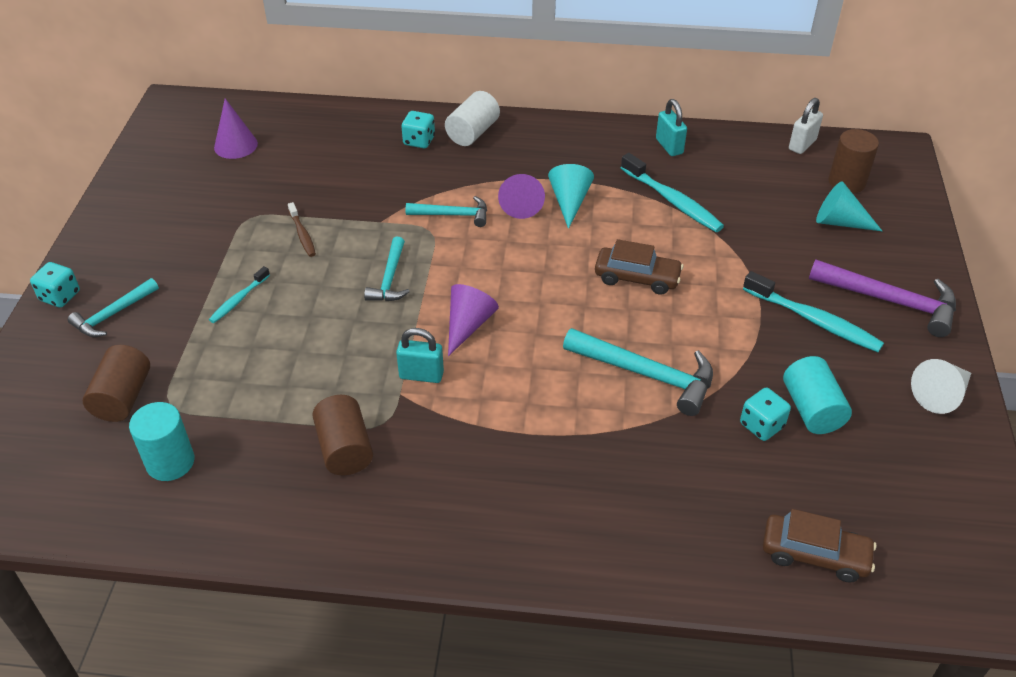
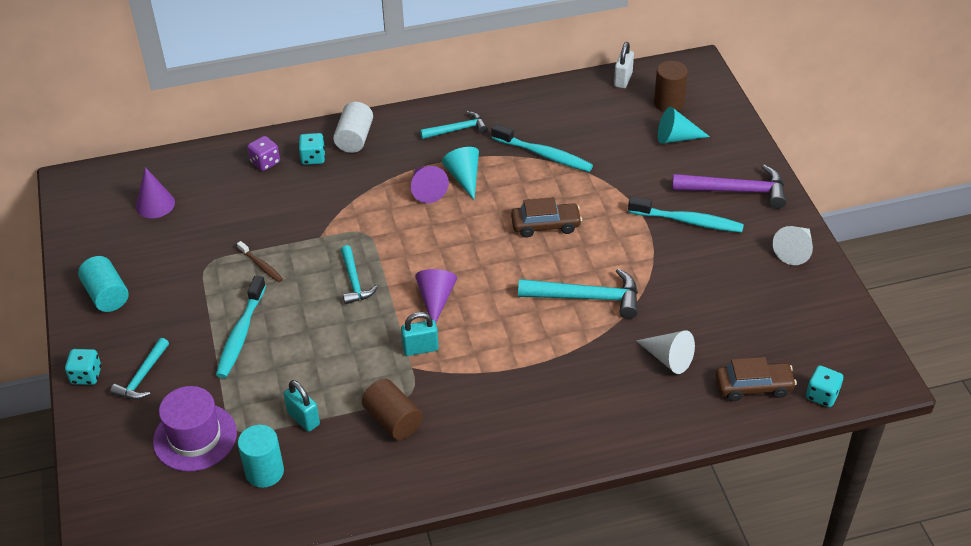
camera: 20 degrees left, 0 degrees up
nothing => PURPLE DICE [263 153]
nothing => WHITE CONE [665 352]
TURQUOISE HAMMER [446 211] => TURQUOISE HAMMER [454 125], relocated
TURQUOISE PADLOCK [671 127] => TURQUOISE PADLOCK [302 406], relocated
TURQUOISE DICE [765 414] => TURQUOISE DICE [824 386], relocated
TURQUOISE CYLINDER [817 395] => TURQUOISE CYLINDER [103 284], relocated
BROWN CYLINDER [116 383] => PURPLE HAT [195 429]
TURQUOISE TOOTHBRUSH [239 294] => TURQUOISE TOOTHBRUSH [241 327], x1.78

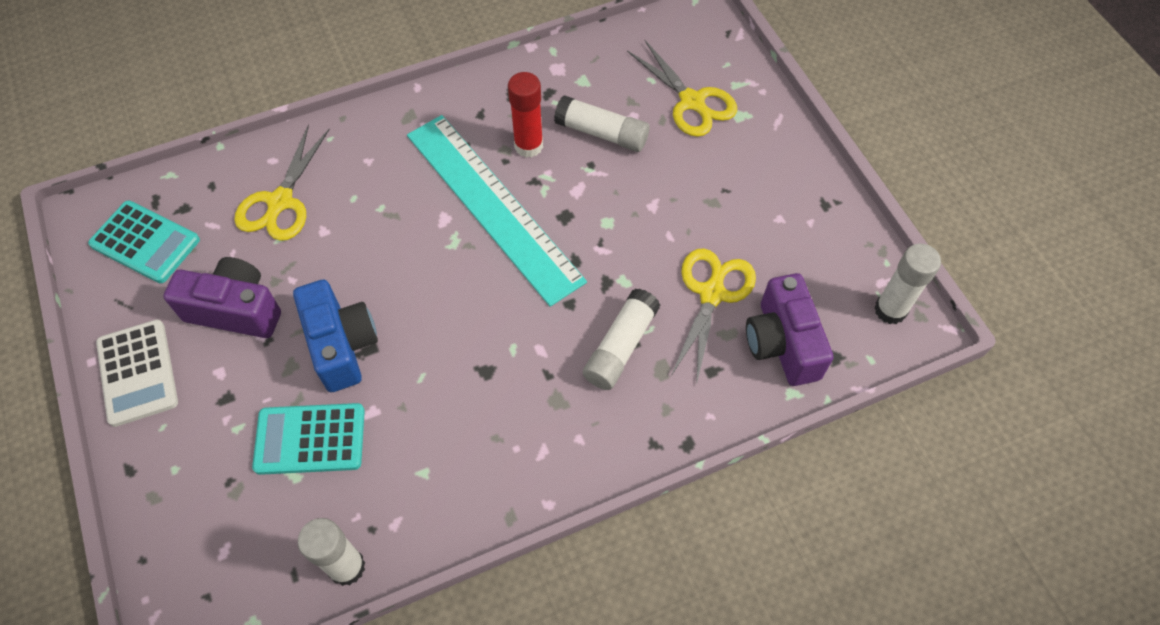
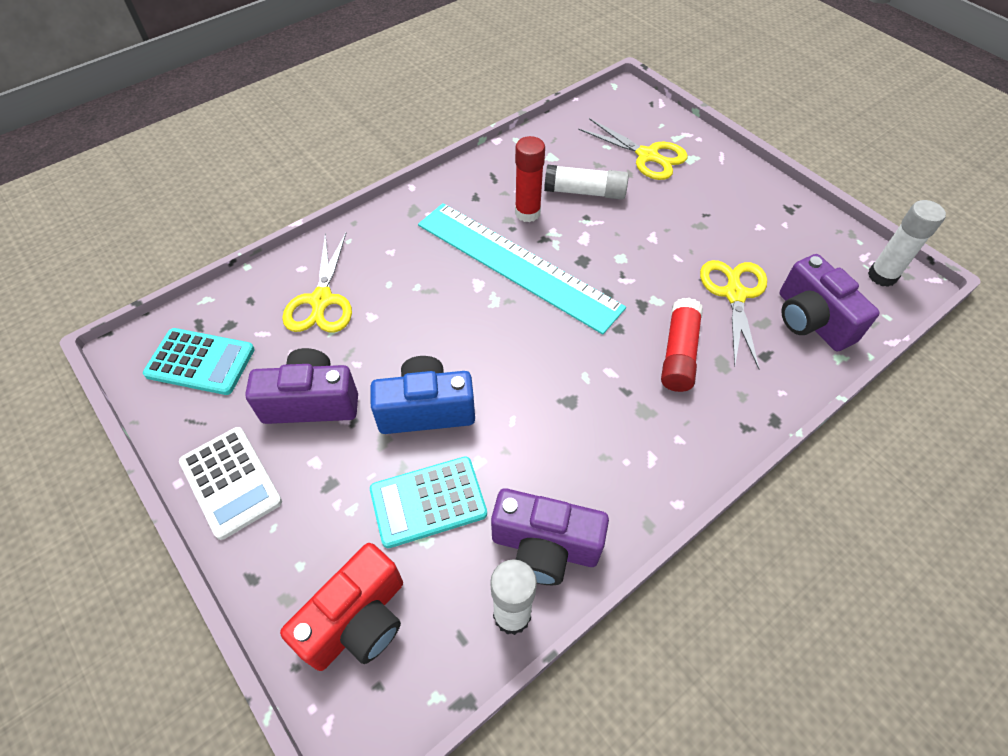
camera: 15 degrees left, 5 degrees down
nothing => RED CAMERA [341 607]
nothing => PURPLE CAMERA [550 536]
WHITE GLUE STICK [621 339] => RED GLUE STICK [682 345]
BLUE CAMERA [335 336] => BLUE CAMERA [423 395], 60 degrees counterclockwise

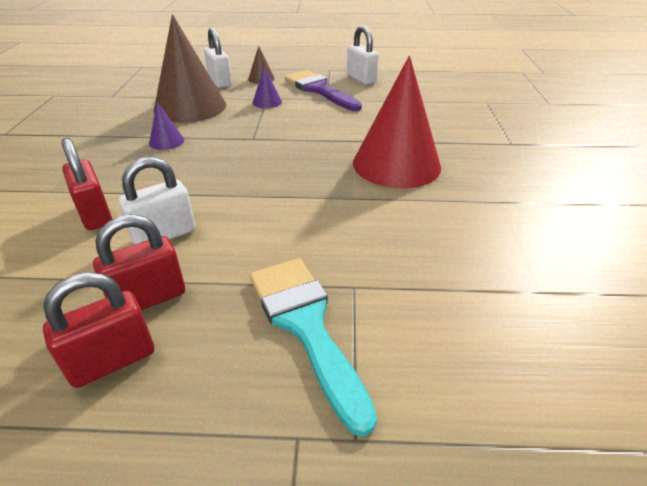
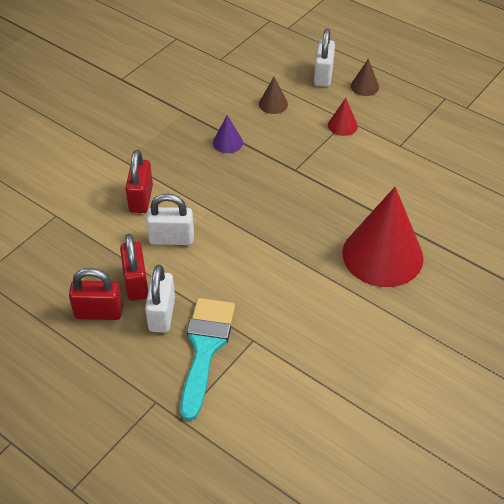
camera: 35 degrees right, 10 degrees up
PURPLE BRUSH [323 90] => nothing
WHITE PADLOCK [363 55] => WHITE PADLOCK [160 299], relocated
PURPLE CONE [267 87] => RED CONE [343 117]
RED PADLOCK [139 262] => RED PADLOCK [134 267], 75 degrees clockwise
BROWN CONE [190 68] => BROWN CONE [273 95], x0.42

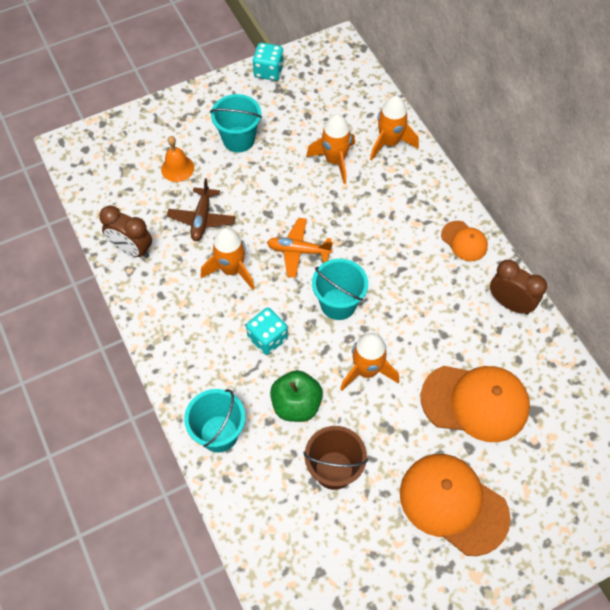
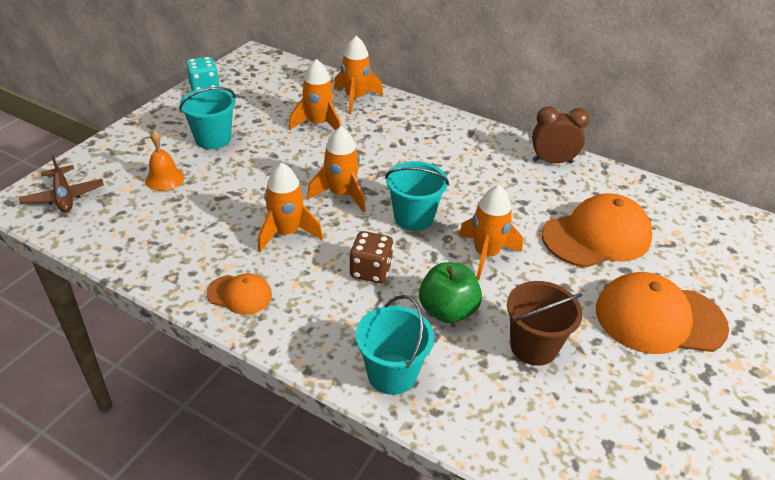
camera: 35 degrees left, 20 degrees down
BROWN CLOCK [125 231] => nothing
BROWN PLANE [201 209] => BROWN PLANE [61 183], relocated
ORANGE CAP [464 241] => ORANGE CAP [239 294], relocated
ORANGE PLANE [300 248] => ORANGE ROCKET [336 169]
TURQUOISE DICE [267 331] => BROWN DICE [371 257]

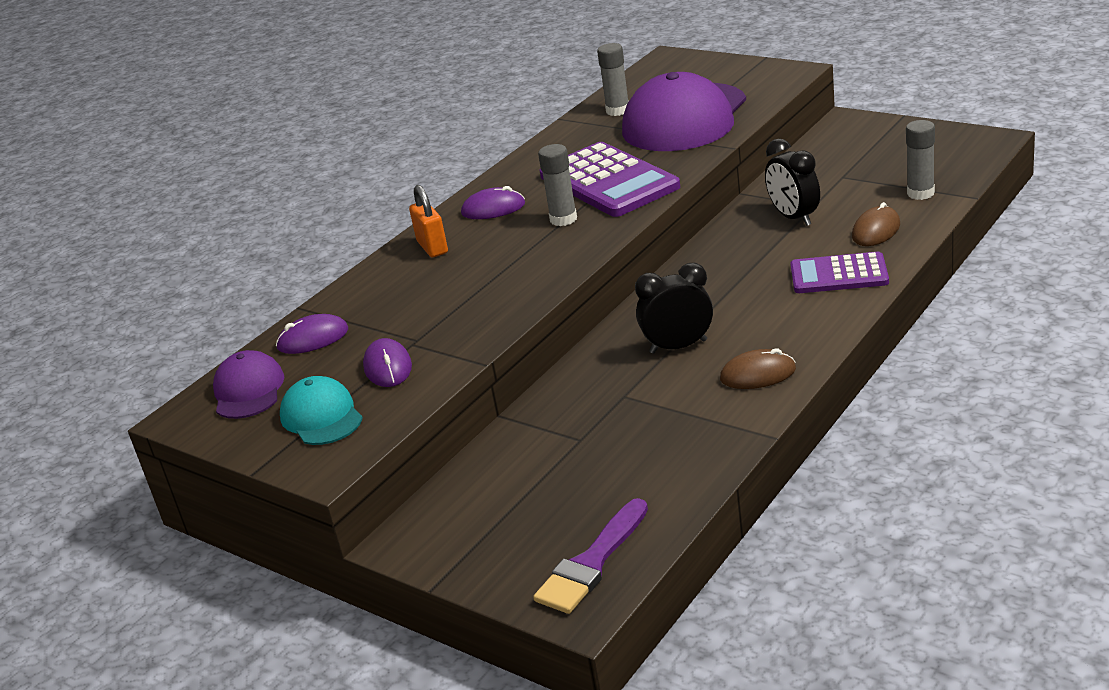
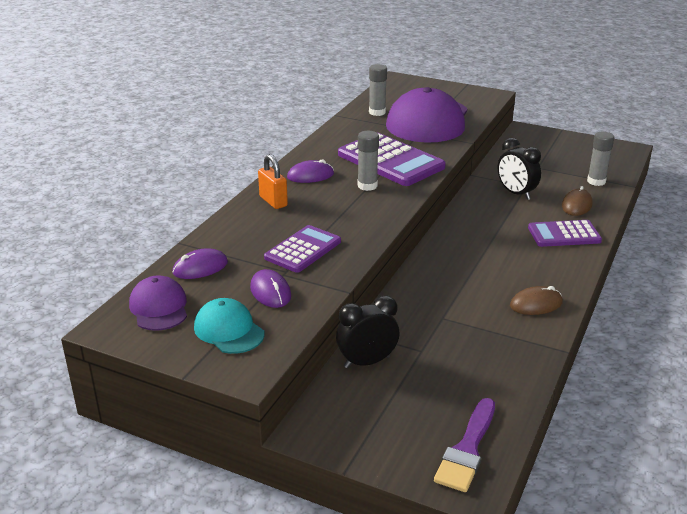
camera: 15 degrees left, 0 degrees up
nothing => PURPLE CALCULATOR [302 249]
BLACK CLOCK [674 308] => BLACK CLOCK [368 331], relocated

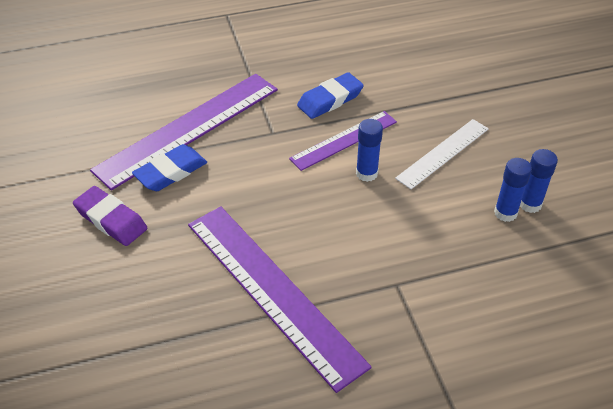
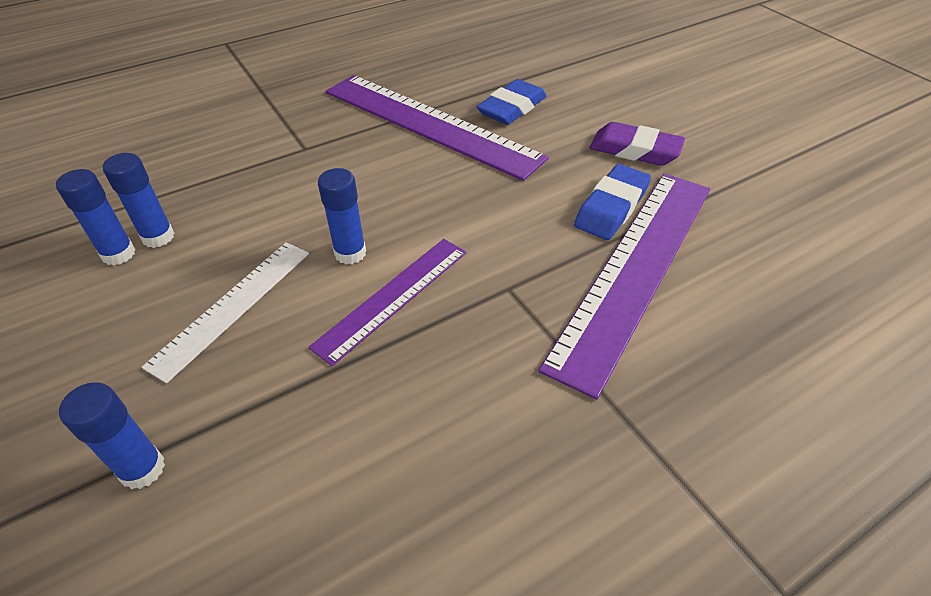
camera: 165 degrees right, 0 degrees up
nothing => BLUE GLUE STICK [112 435]
BLUE ERASER [330 95] => BLUE ERASER [511 102], relocated

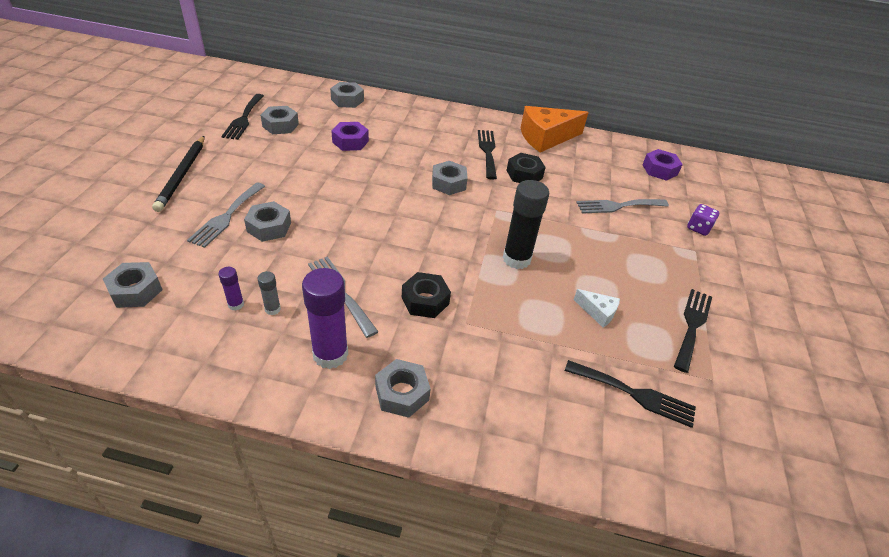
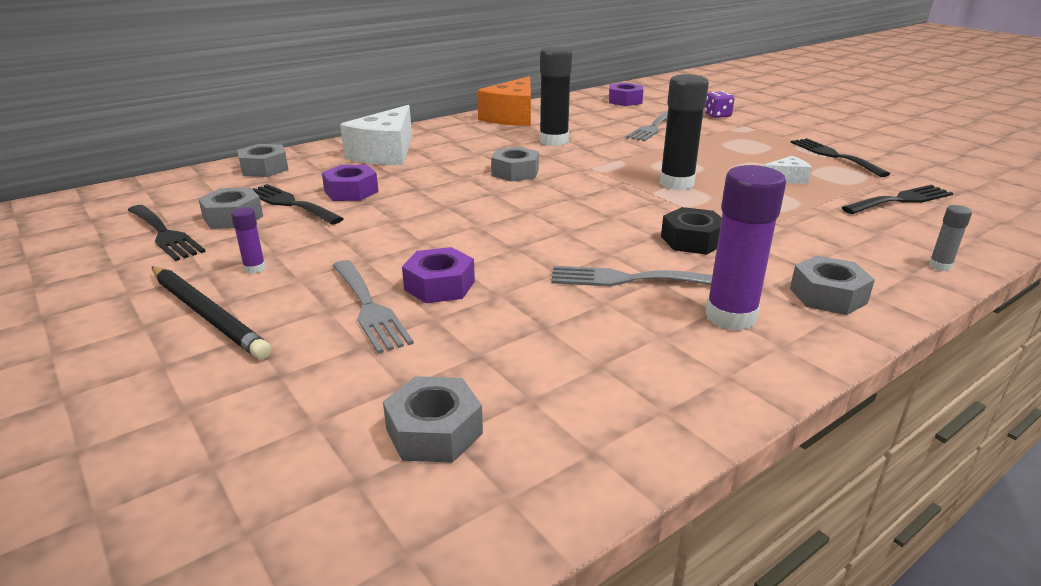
camera: 45 degrees left, 15 degrees down
nothing => WHITE CHEESE [376 135]
PURPLE GLUE STICK [231 288] => PURPLE GLUE STICK [248 240], relocated
GREY GLUE STICK [269 293] => GREY GLUE STICK [950 238], relocated
BLACK FORK [487 154] => BLACK FORK [298 204], relocated
BLACK NUT [526 168] => BLACK GLUE STICK [555 96]
GREY NUT [267 221] => PURPLE NUT [438 275]

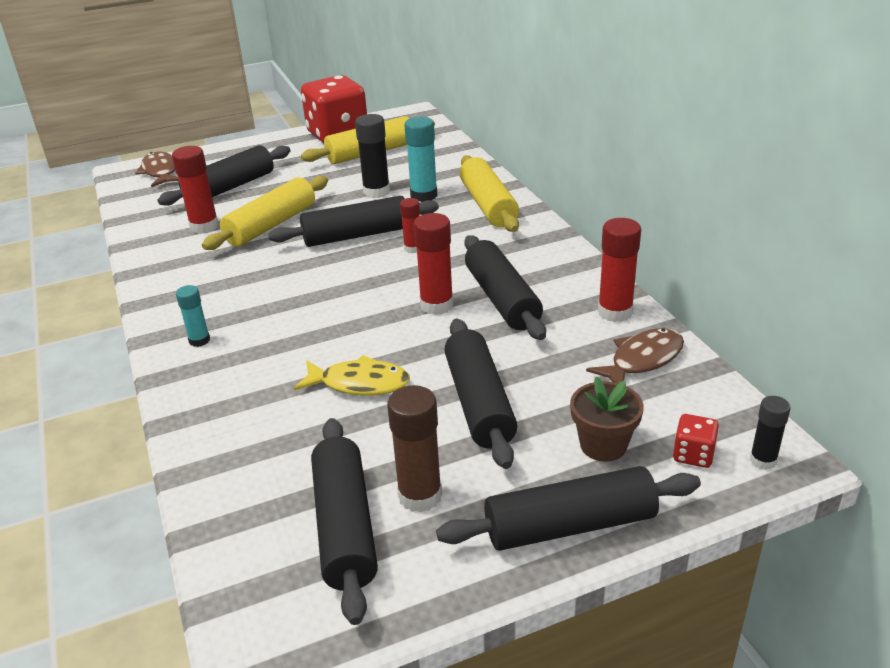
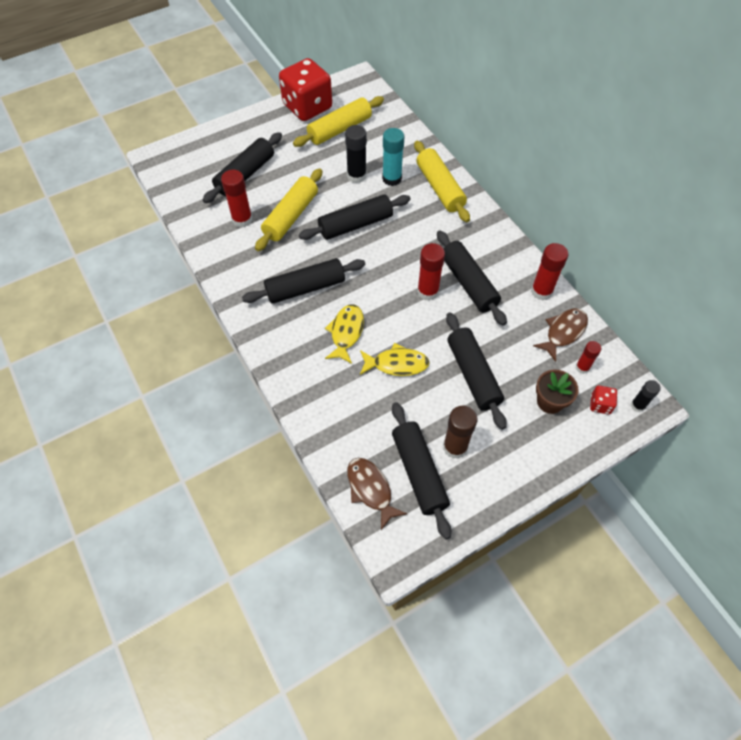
camera: 10 degrees left, 25 degrees up
TURQUOISE GLUE STICK [193 316] => nothing
nothing => YELLOW FISH [344 334]
BROWN FISH [157 169] => BROWN FISH [377 494], relocated
RED GLUE STICK [410 225] => RED GLUE STICK [588 357], relocated
BLACK ROLLING PIN [568 508] => BLACK ROLLING PIN [303 281], relocated

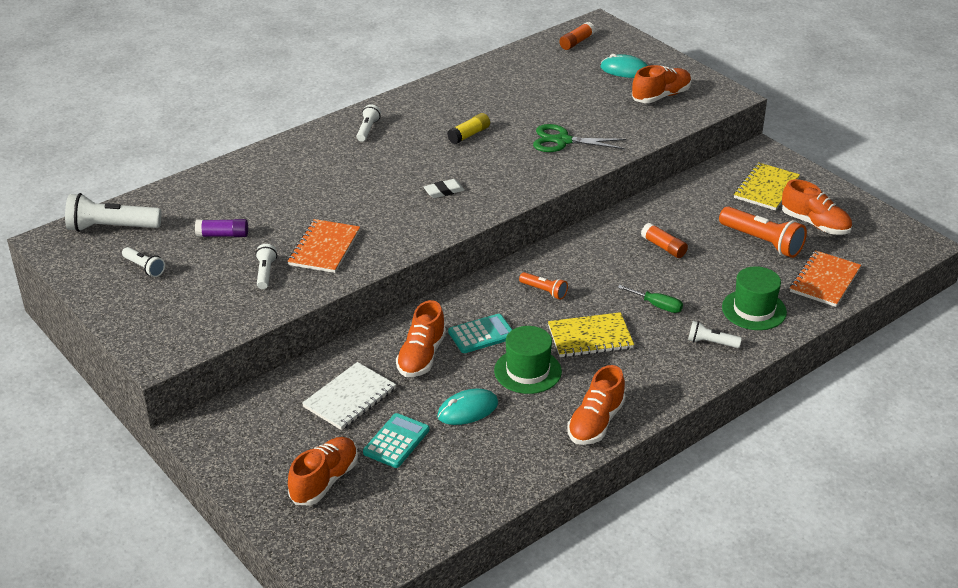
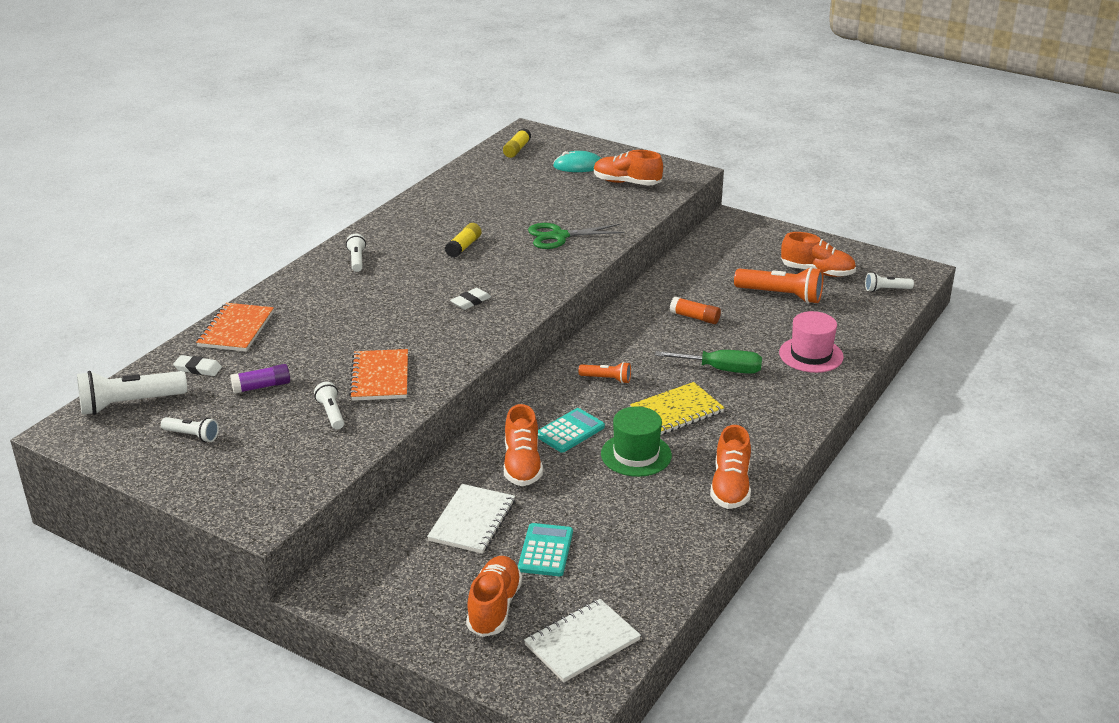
camera: 20 degrees left, 5 degrees down
TURQUOISE MOUSE [467 406] => nothing
YELLOW NOTEBOOK [767 186] => nothing
nothing => WHITE ERASER [197 365]
nothing => WHITE NOTEBOOK [582 640]
WHITE FLASHLIGHT [715 334] => WHITE FLASHLIGHT [889 282], relocated
ORANGE NOTEBOOK [825 278] => ORANGE NOTEBOOK [235 327], relocated
ORANGE GLUE STICK [577 36] => YELLOW GLUE STICK [517 143]
GREEN HAT [754 298] => PINK HAT [811 342]
ORANGE SHOE [662 84] => ORANGE SHOE [628 168], 105 degrees counterclockwise
GREEN SCREWDRIVER [650 299] => GREEN SCREWDRIVER [708 362], x1.51

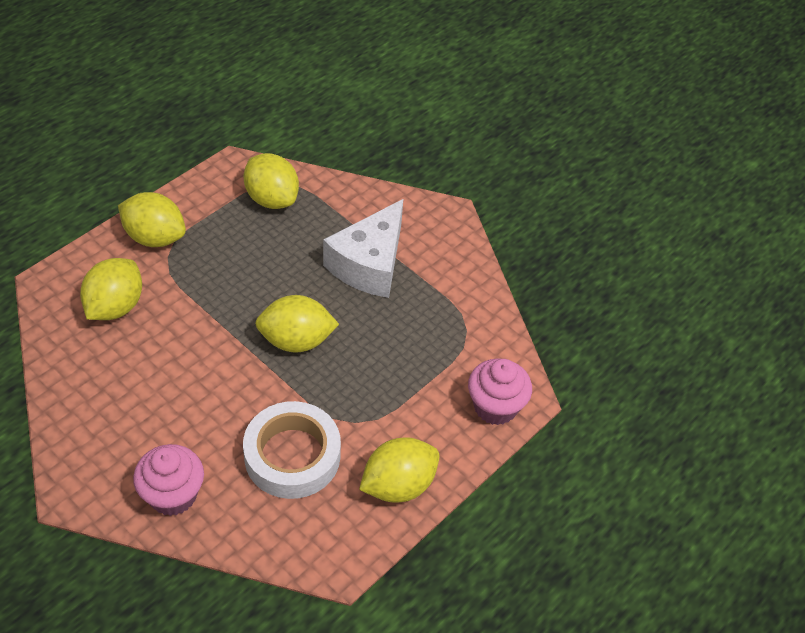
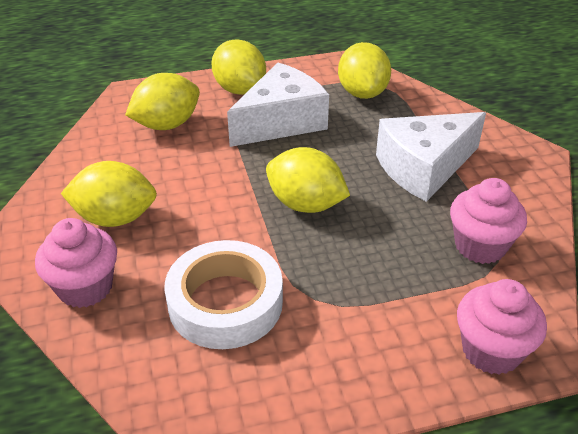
camera: 35 degrees right, 10 degrees down
nothing => WHITE CHEESE [278 105]
nothing => PINK CUPCAKE [488 221]
YELLOW LEMON [399 470] => YELLOW LEMON [109 194], relocated

